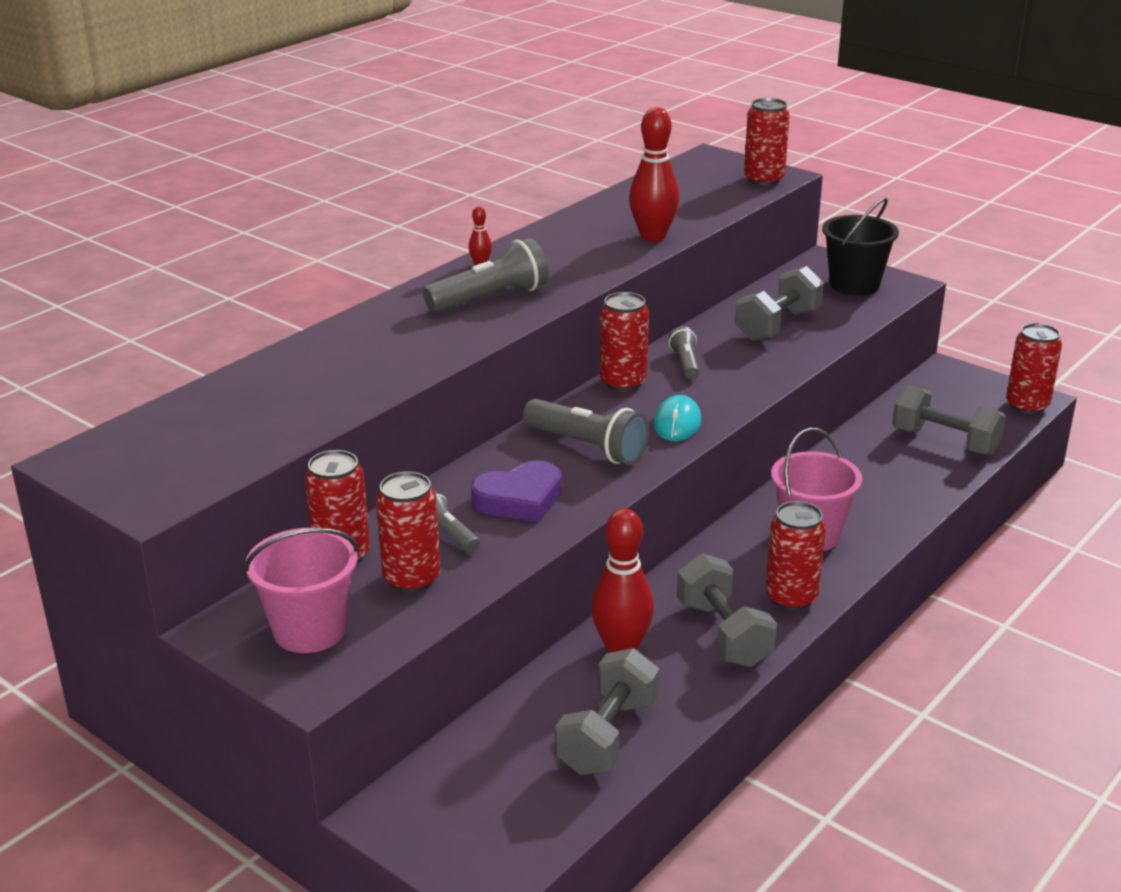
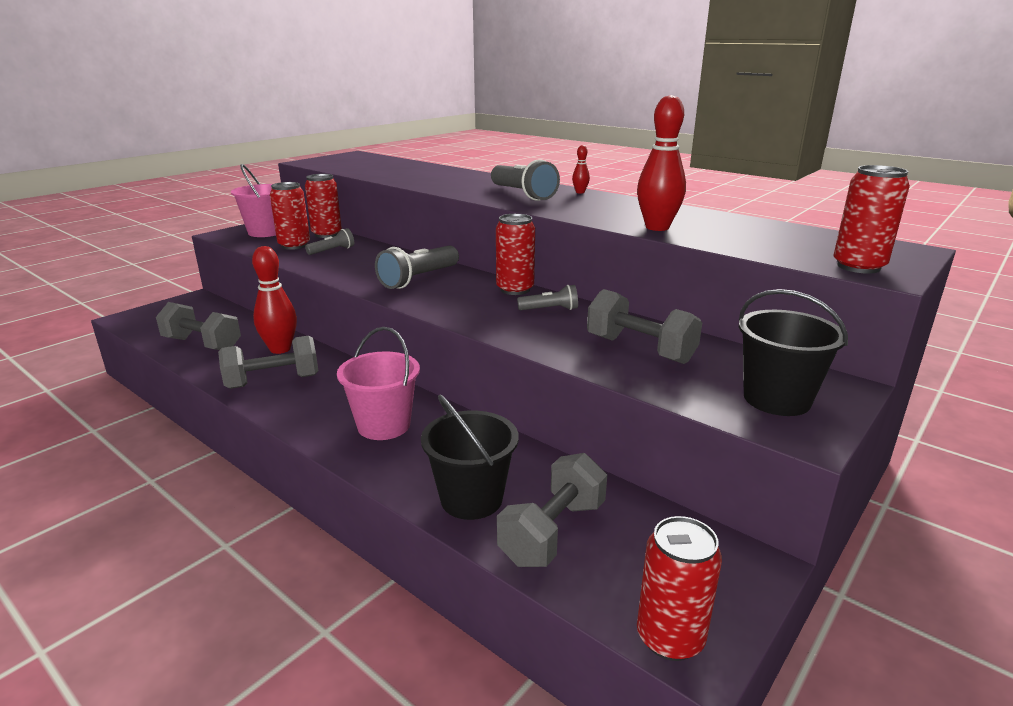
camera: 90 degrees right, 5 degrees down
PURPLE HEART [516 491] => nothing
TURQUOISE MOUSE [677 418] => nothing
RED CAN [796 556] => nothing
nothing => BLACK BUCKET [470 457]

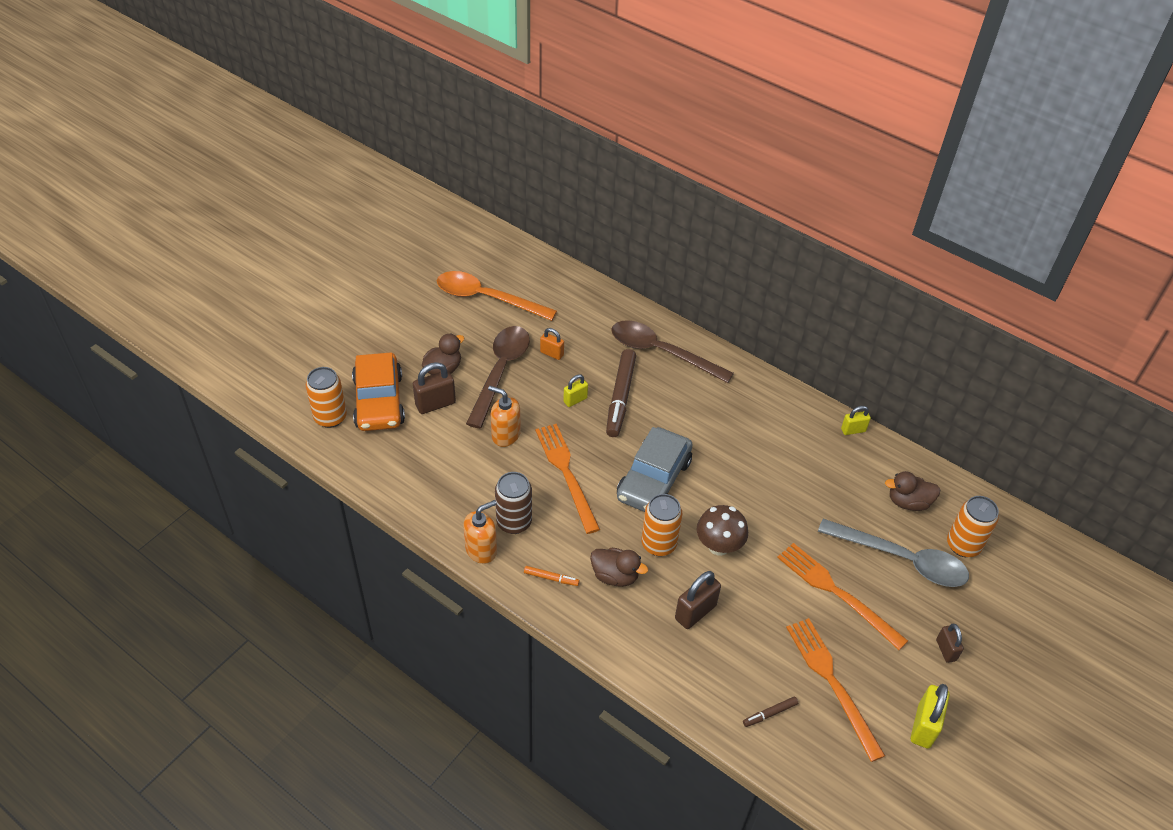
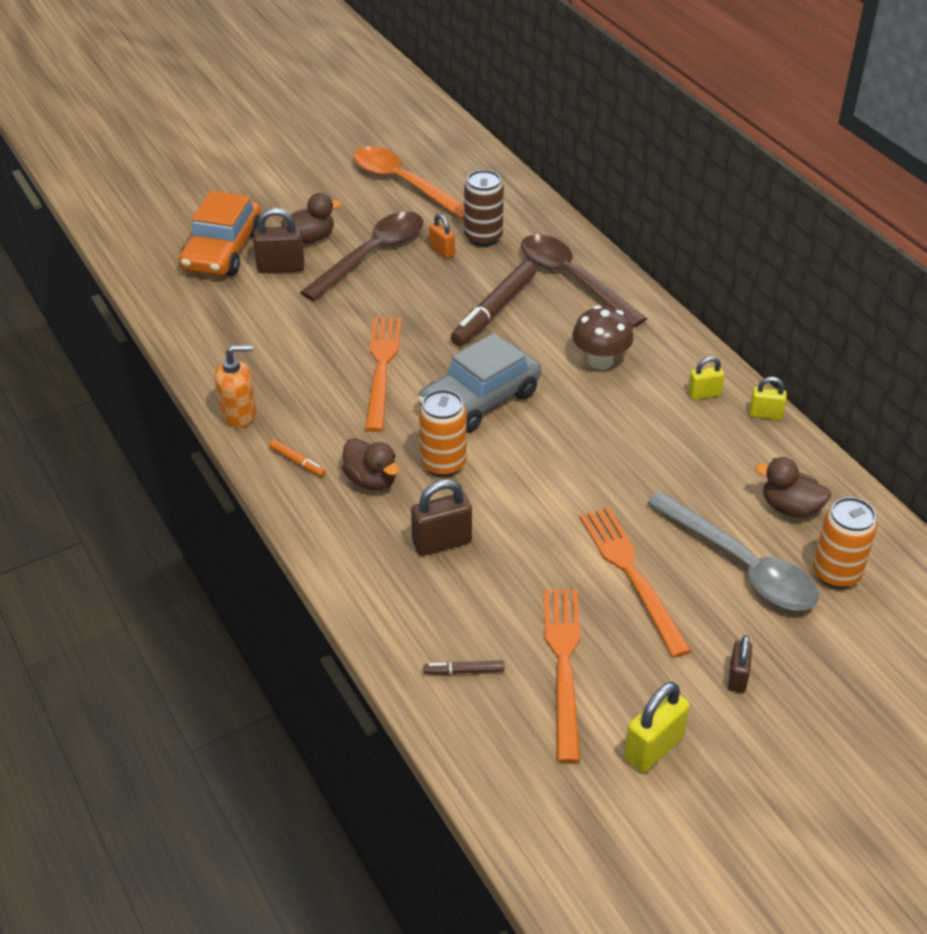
camera: 25 degrees right, 5 degrees down
ORANGE CAN [326 397] => nothing
ORANGE SOAP DISPENSER [504 416] => nothing
BROWN CAN [513 503] => BROWN CAN [484 208], relocated
YELLOW PADLOCK [575 390] => YELLOW PADLOCK [706 378], relocated
BROWN MUSHROOM [722 530] => BROWN MUSHROOM [602 337], relocated

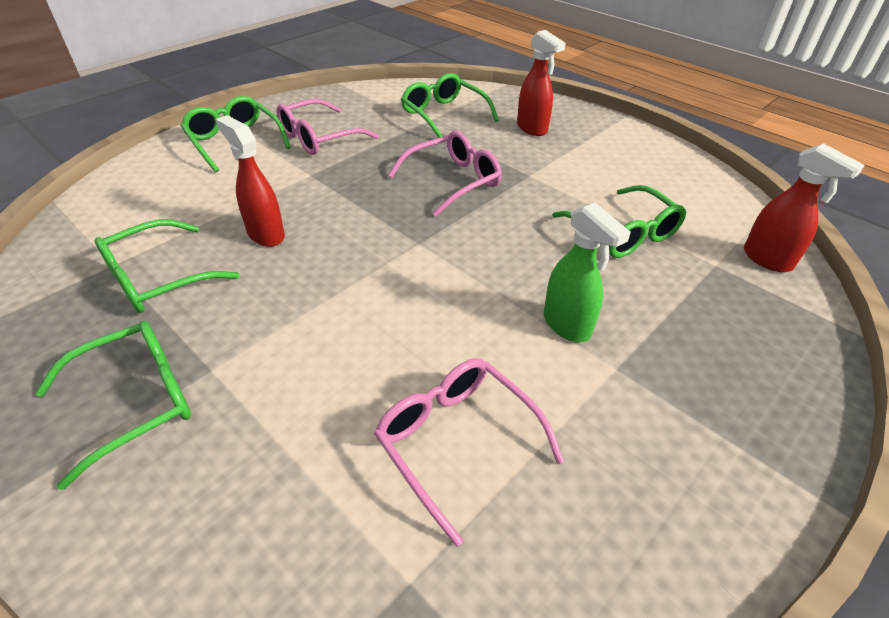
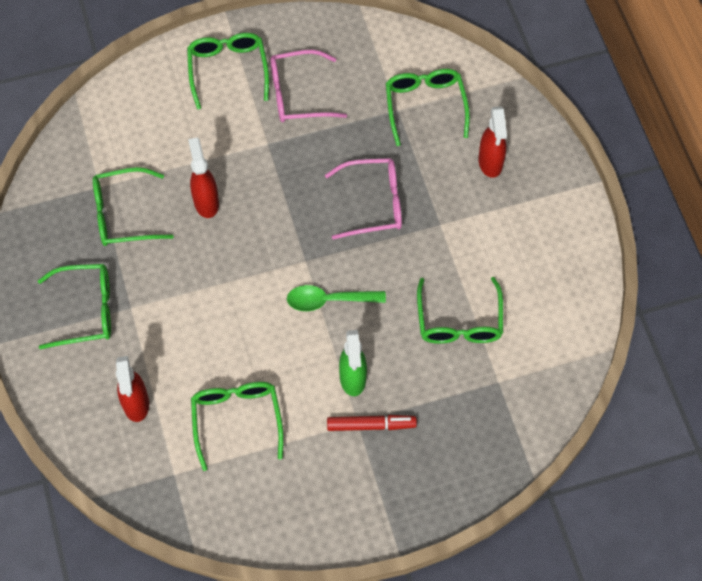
camera: 30 degrees right, 20 degrees up
nothing => GREEN SPOON [336 298]
nothing => RED MARKER [372 423]
RED SPRAY BOTTLE [804 207] => RED SPRAY BOTTLE [132 389], relocated
PINK GLASSES [469 452] => GREEN GLASSES [237 426]

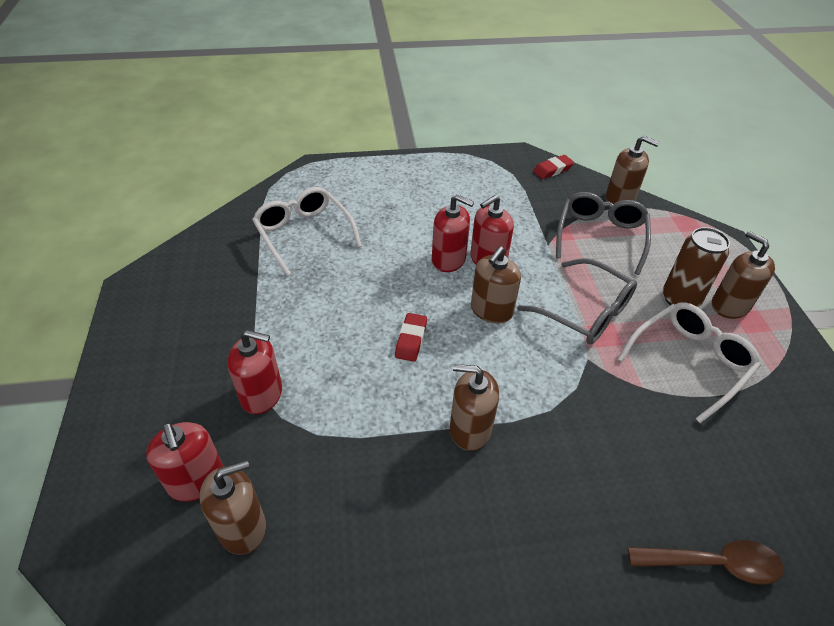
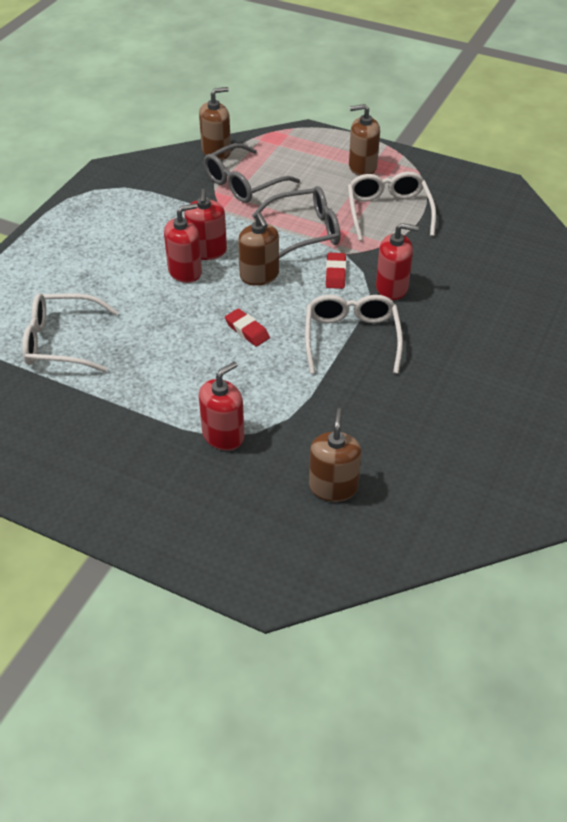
camera: 55 degrees left, 0 degrees up
BROWN SPOON [706 562] => nothing
BROWN CAN [696 267] => nothing
RED SOAP DISPENSER [185 462] => RED SOAP DISPENSER [397 261], relocated
RED ERASER [553 167] => RED ERASER [336 271], relocated
BROWN SOAP DISPENSER [474 407] => WHITE GLASSES [354 334]
GREY GLASSES [603 233] => GREY GLASSES [252 173], 90 degrees counterclockwise

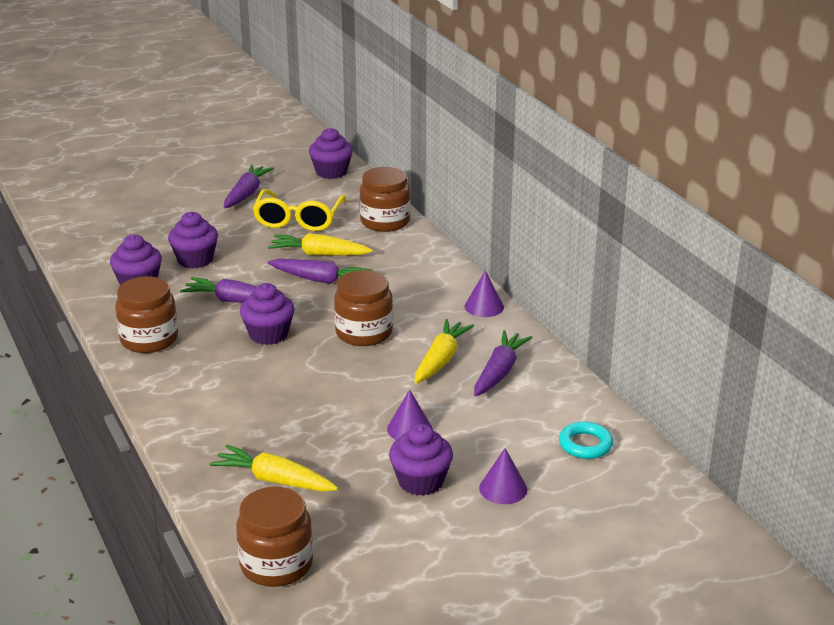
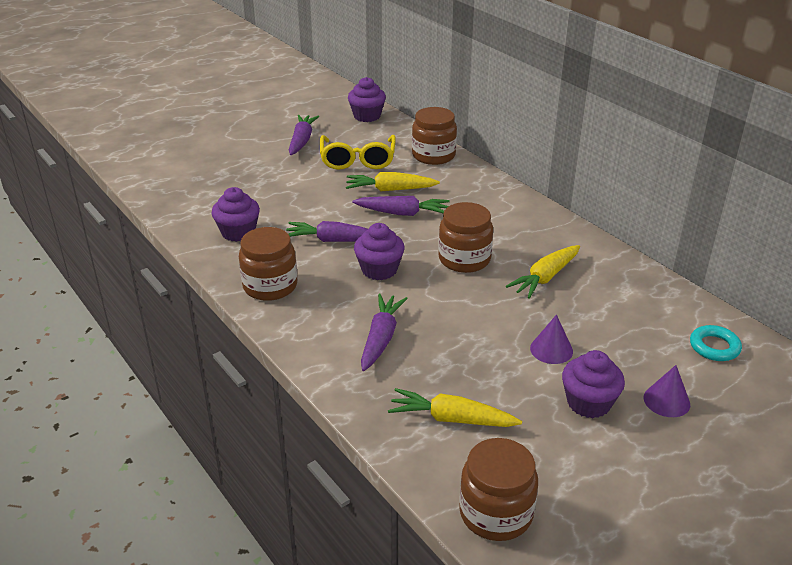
camera: 10 degrees left, 5 degrees up
PURPLE CUPCAKE [193 240] => nothing
PURPLE CONE [484 293] => nothing
PURPLE CARROT [503 363] => PURPLE CARROT [384 332], relocated
YELLOW CARROT [444 351] => YELLOW CARROT [543 272], 150 degrees counterclockwise

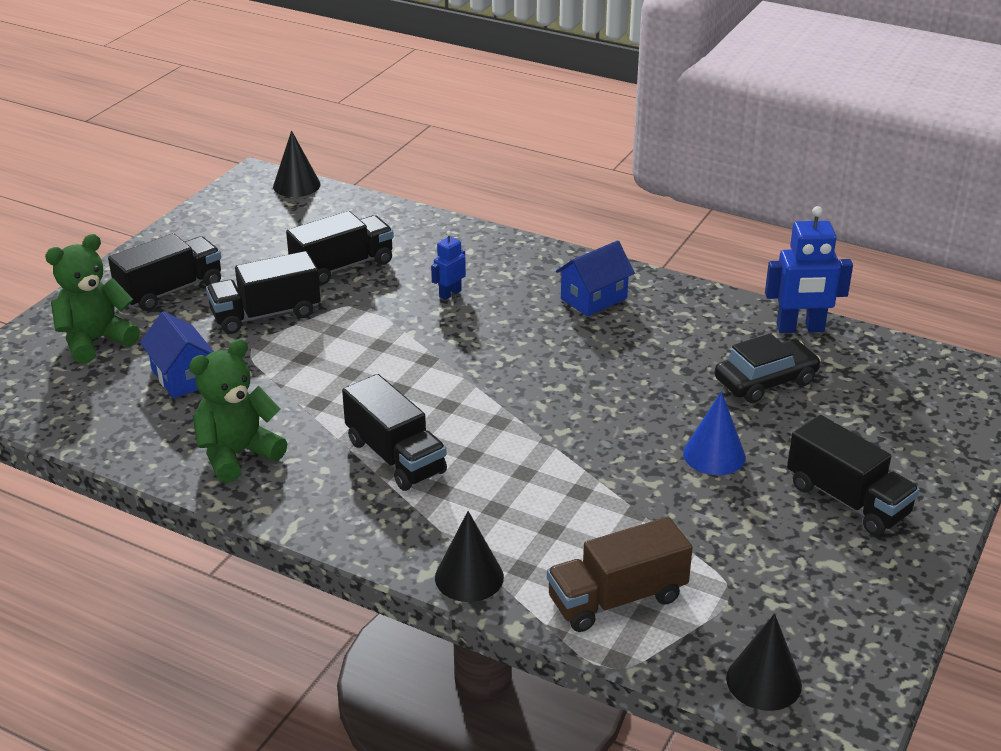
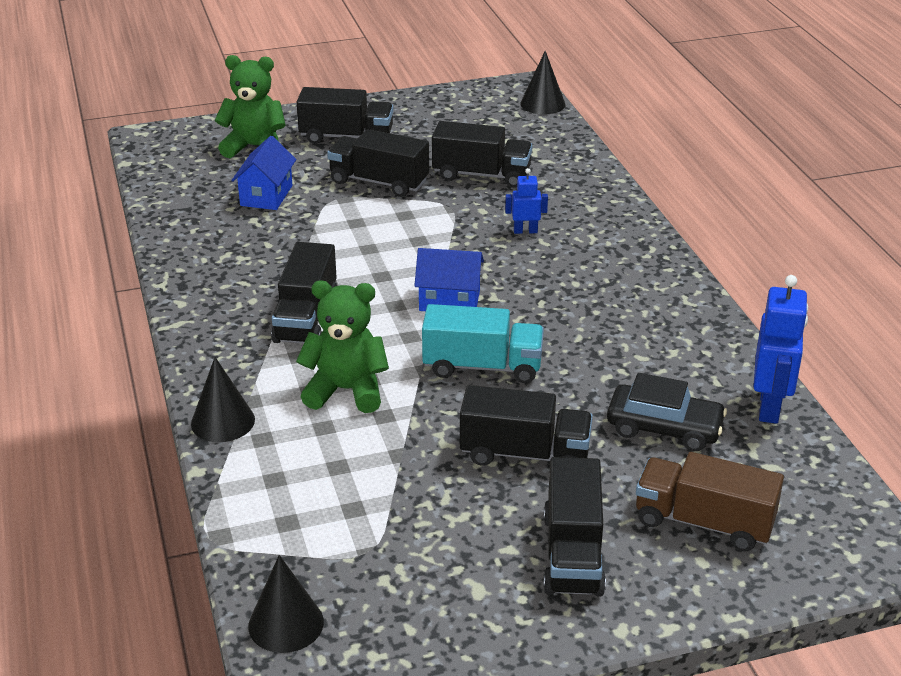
camera: 45 degrees right, 0 degrees up
nothing => TURQUOISE TRUCK [483 343]
GREEN TEDDY BEAR [238 411] => GREEN TEDDY BEAR [342 346], relocated
BROWN TRUCK [620 574] => BROWN TRUCK [710 502], relocated
BLUE HOUSE [595 278] => BLUE HOUSE [449 279], relocated
BLUE CONE [714 433] => BLACK TRUCK [526 425]
BLUE ROBOT [809 269] => BLUE ROBOT [780 349], 120 degrees counterclockwise

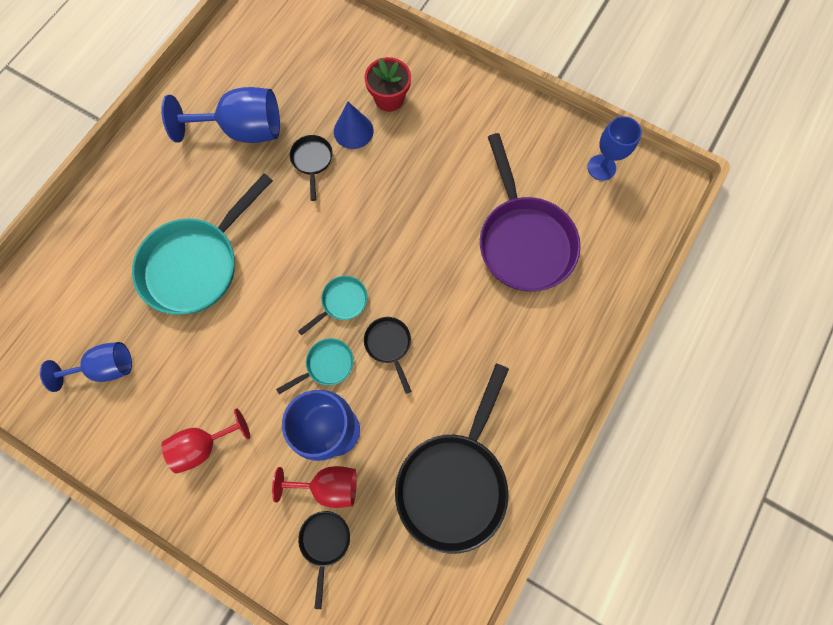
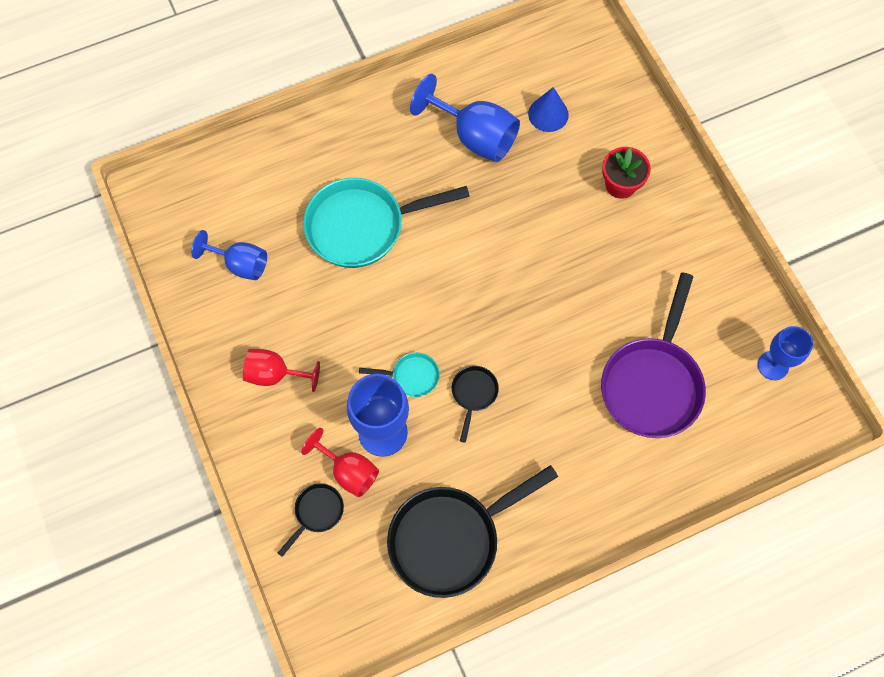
camera: 35 degrees right, 5 degrees down
BLACK PAN [311 168] => nothing
TURQUOISE PAN [333 306] => nothing
BLUE CONE [354 125] => BLUE CONE [548 109], relocated

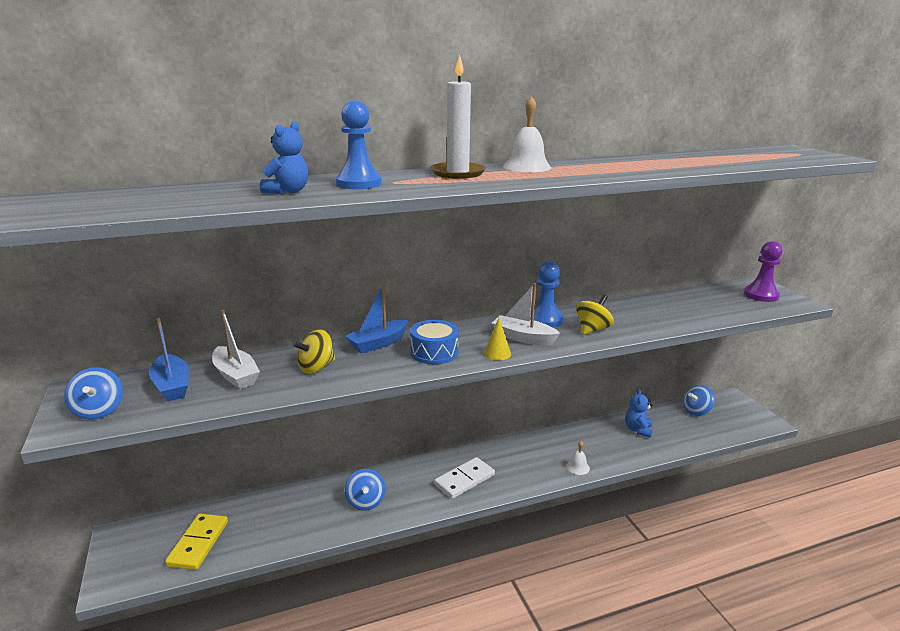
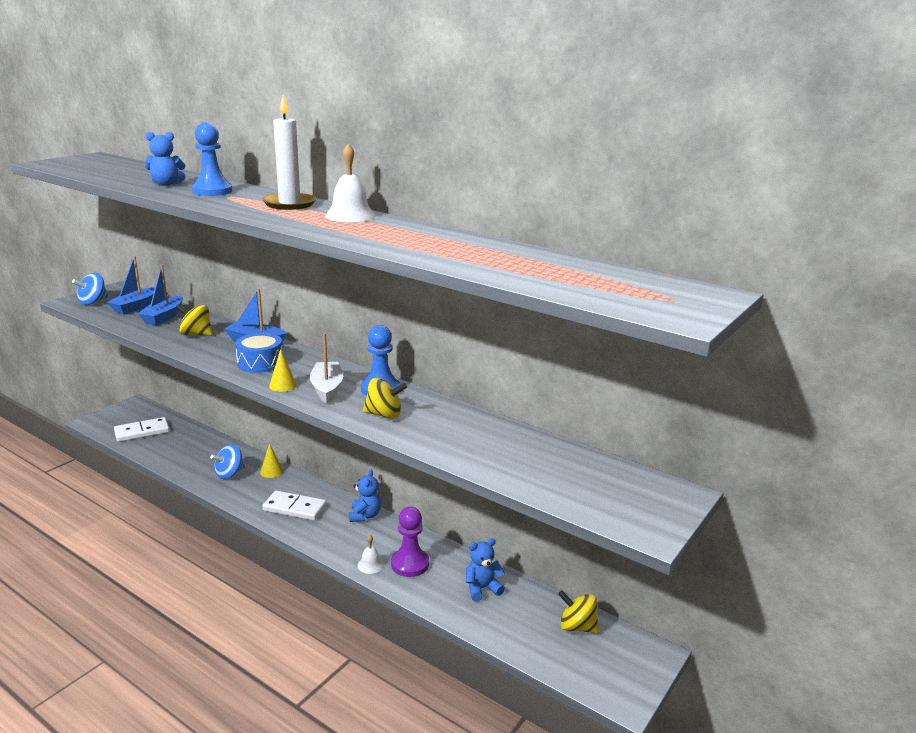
camera: 55 degrees right, 0 degrees up
nothing => YELLOW CONE [271 460]
nothing => BLUE TEDDY BEAR [365 495]
PURPLE PAWN [763 271] => PURPLE PAWN [410 542], relocated
YELLOW DOMINO [196 541] => WHITE DOMINO [141 429]
WHITE BOAT [236 349] => BLUE BOAT [160 295]
BLUE SPINNING TOP [699 400] => YELLOW SPINNING TOP [578 612]

